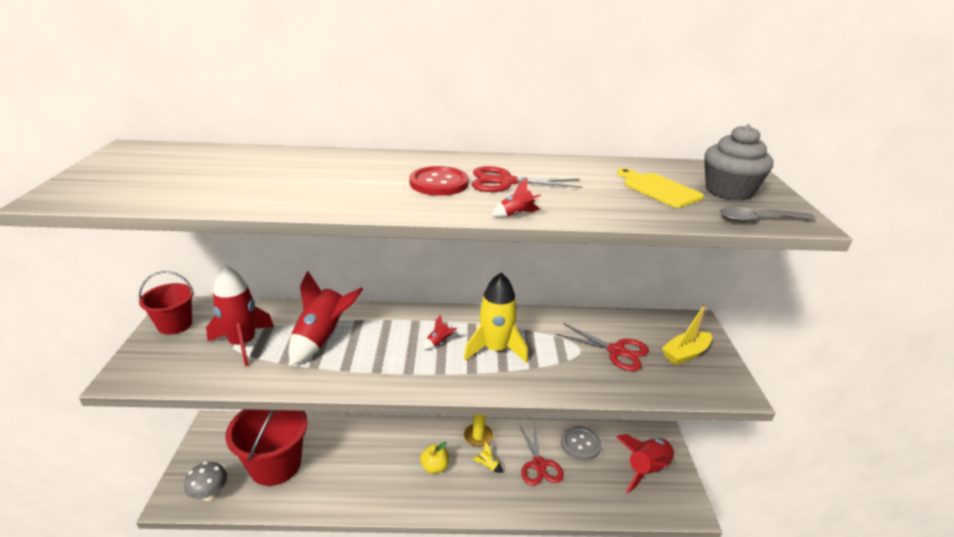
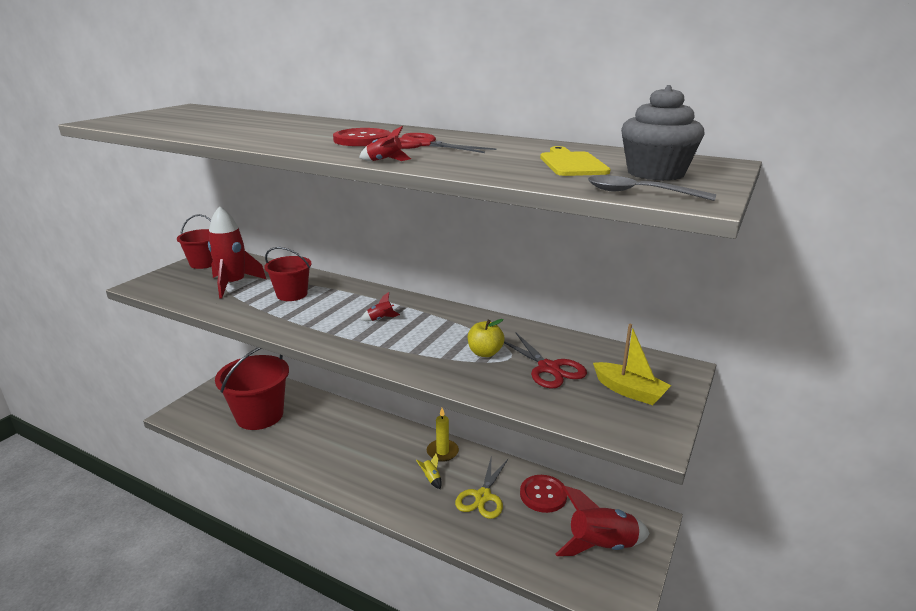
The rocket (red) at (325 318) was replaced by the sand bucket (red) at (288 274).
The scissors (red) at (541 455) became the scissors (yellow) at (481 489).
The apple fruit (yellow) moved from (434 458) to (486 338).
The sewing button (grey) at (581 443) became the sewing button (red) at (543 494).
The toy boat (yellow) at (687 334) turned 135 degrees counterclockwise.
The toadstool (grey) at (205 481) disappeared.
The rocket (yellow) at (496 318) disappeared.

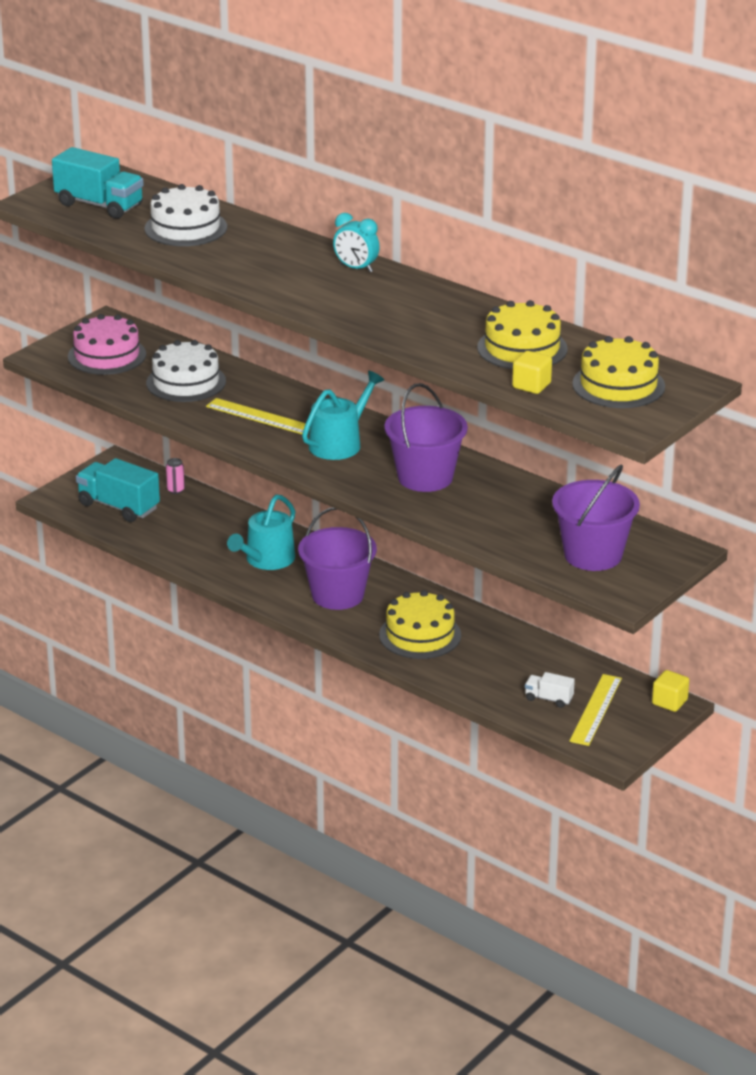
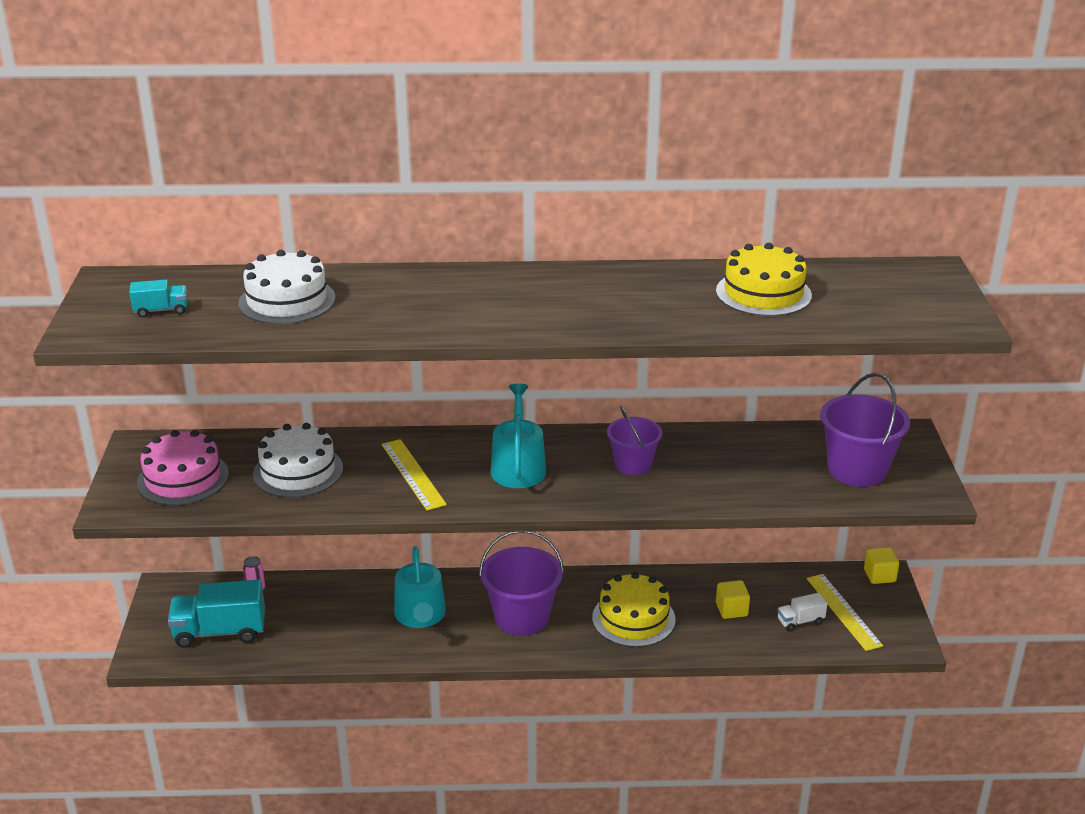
The lorry (aqua) at (98 183) changed to 0.51 times the size.
The measuring stick (yellow) at (258 416) turned 75 degrees clockwise.
The sand bucket (royal purple) at (426 437) changed to 0.64 times the size.
The cube (yellow) moved from (532 372) to (733 599).
The clock (aqua) at (356 242) disappeared.
The cake (yellow) at (618 372) disappeared.

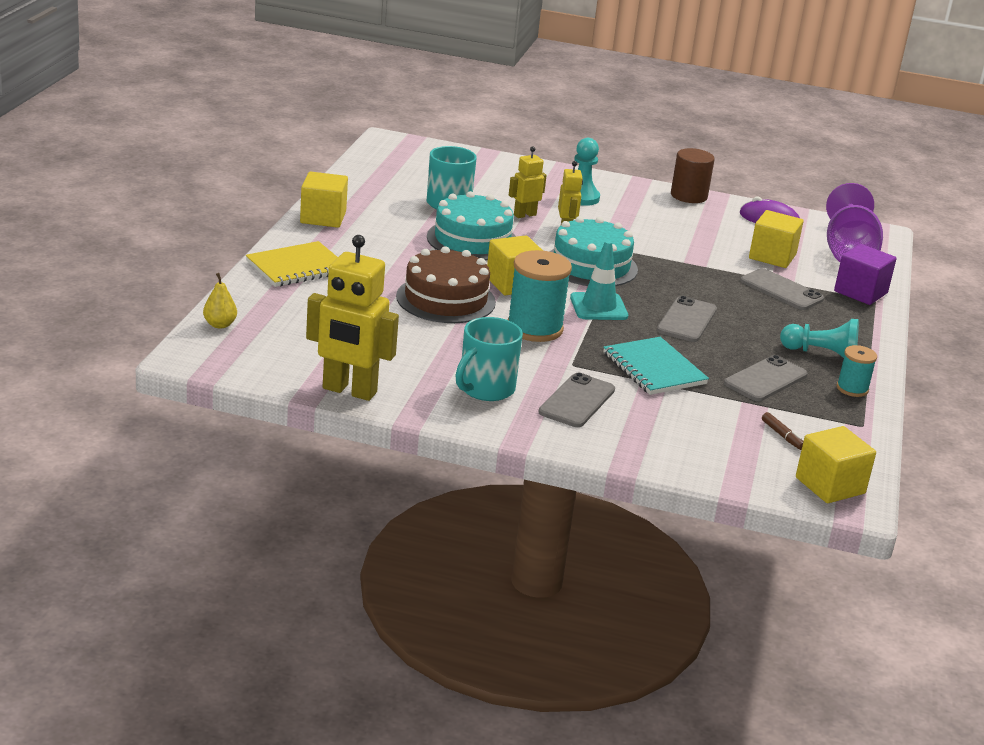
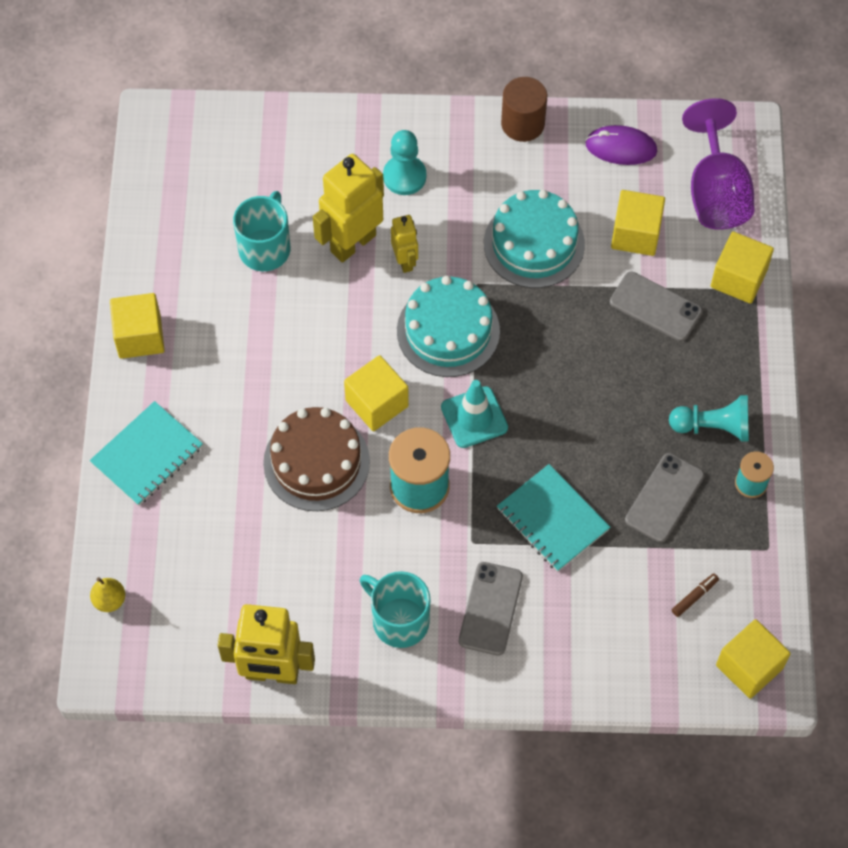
The exercise book (yellow) at (292 264) became the exercise book (aqua) at (146 453).
The robot figure (yellow) at (528 182) changed to 1.84 times the size.
The tea mug (aqua) at (489 359) turned 105 degrees clockwise.
The cake (aqua) moved from (471 226) to (534 239).
The marker (brown) at (782 431) turned 90 degrees counterclockwise.
The cube (royal purple) at (865 274) became the cube (yellow) at (742 268).
The smartphone (grey) at (687 319) disappeared.

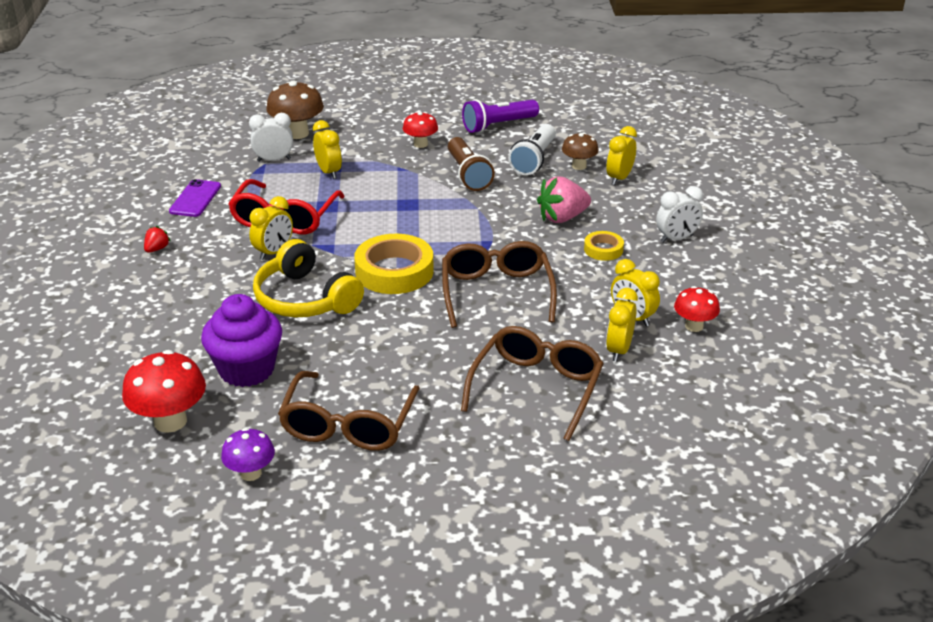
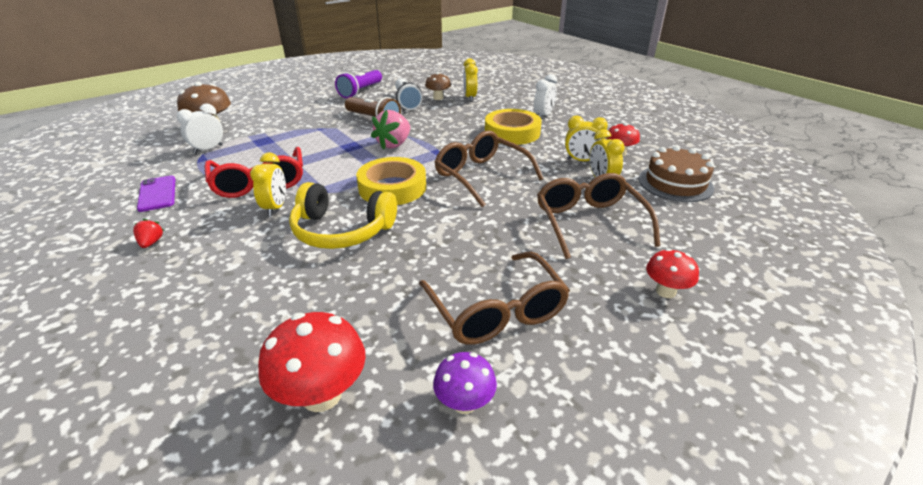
The berry (rose-pink) moved from (564 200) to (390 130).
The sticky tape (yellow) at (604 246) changed to 1.95 times the size.
The cake (brown) at (676 174) appeared.
The toadstool (red) moved from (420 130) to (672 273).
The fairy cake (royal purple) at (241 340) disappeared.
The clock (yellow) at (327 149) disappeared.

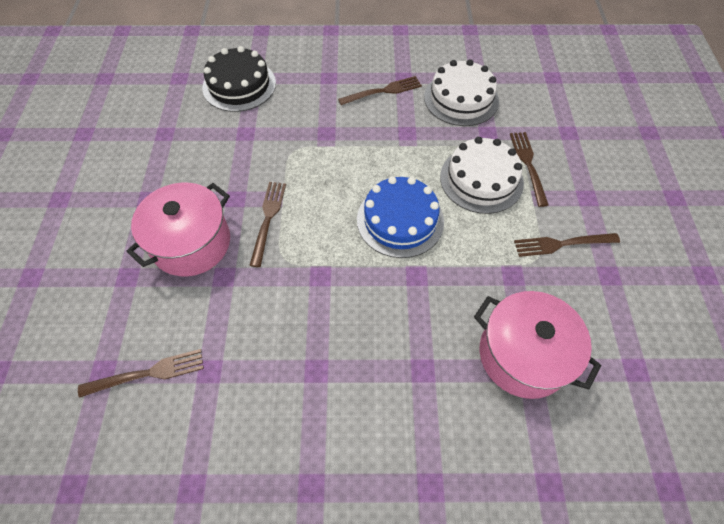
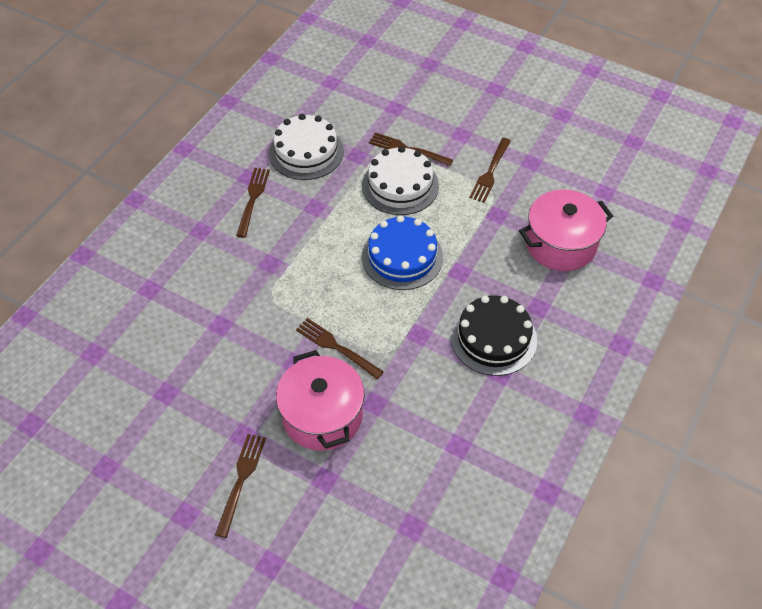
The dinner fork (brown) moved from (141 373) to (240 486).
The cake (ebony) moved from (239 79) to (493 335).

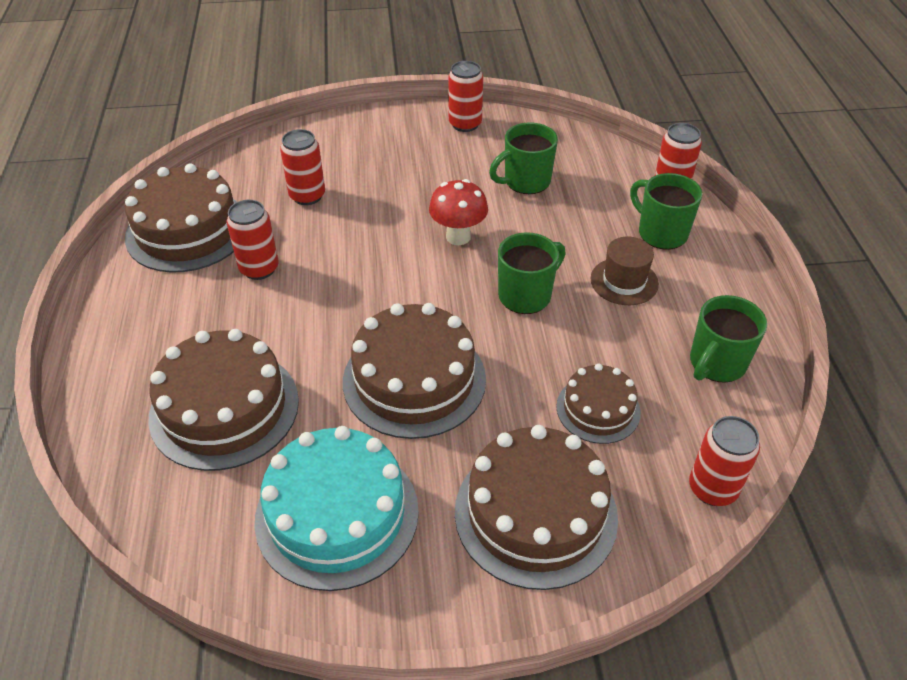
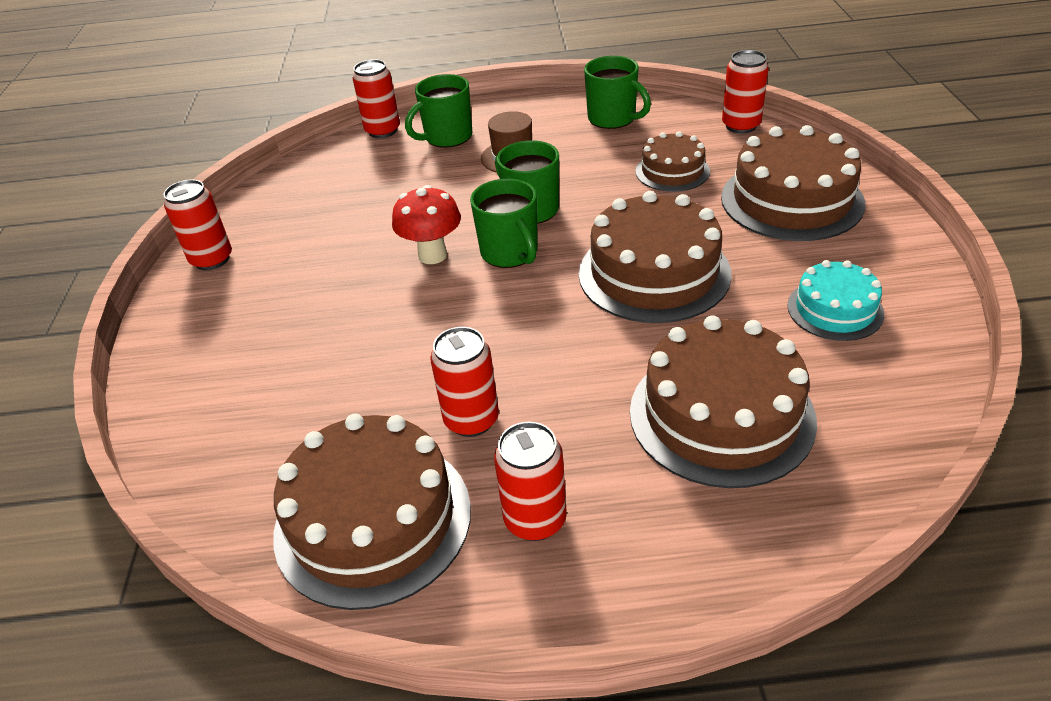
The tea mug (green) moved from (523 158) to (504 223).
The can (red) moved from (302 167) to (530 481).
The cake (aqua) at (337 508) changed to 0.57 times the size.

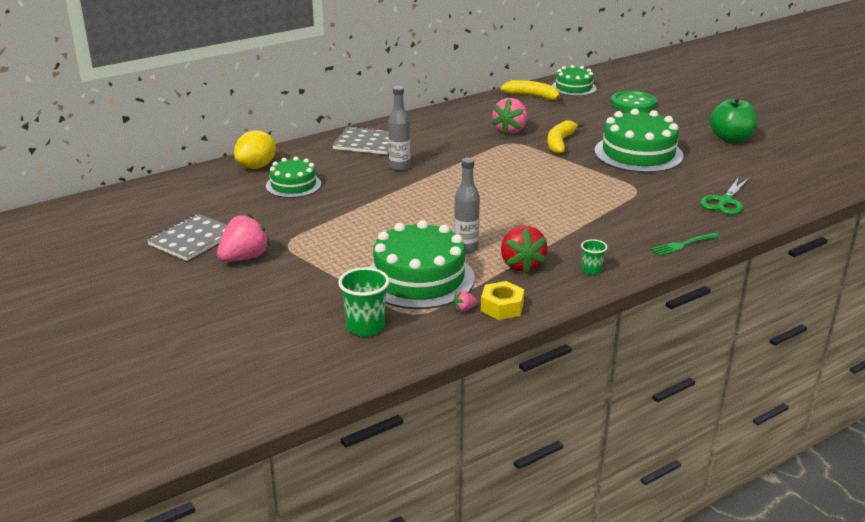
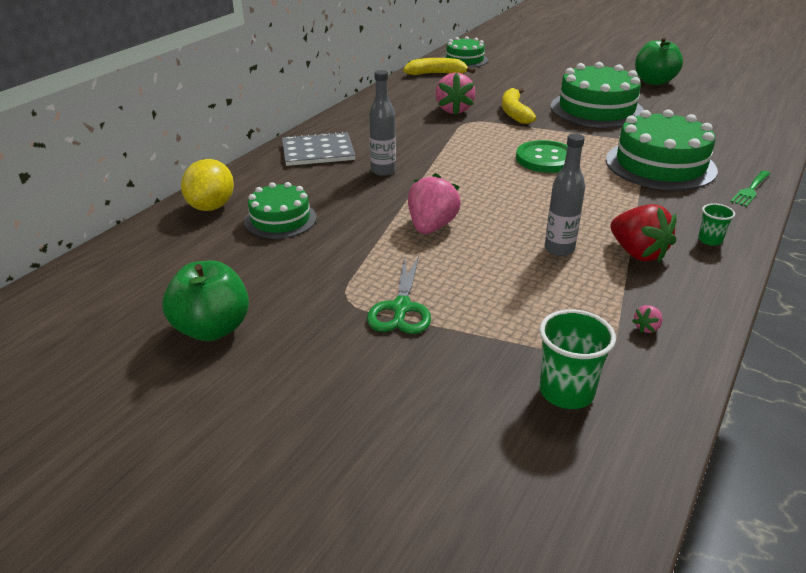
The exercise book (grey) at (187 237) was replaced by the apple fruit (green) at (205 301).
The scissors (green) moved from (724 196) to (399 294).
The berry (rose-pink) moved from (244 237) to (434 203).
The sewing button (green) moved from (634 101) to (542 156).
The cake (green) moved from (421 264) to (662 149).
The nut (yellow) at (502 300) disappeared.

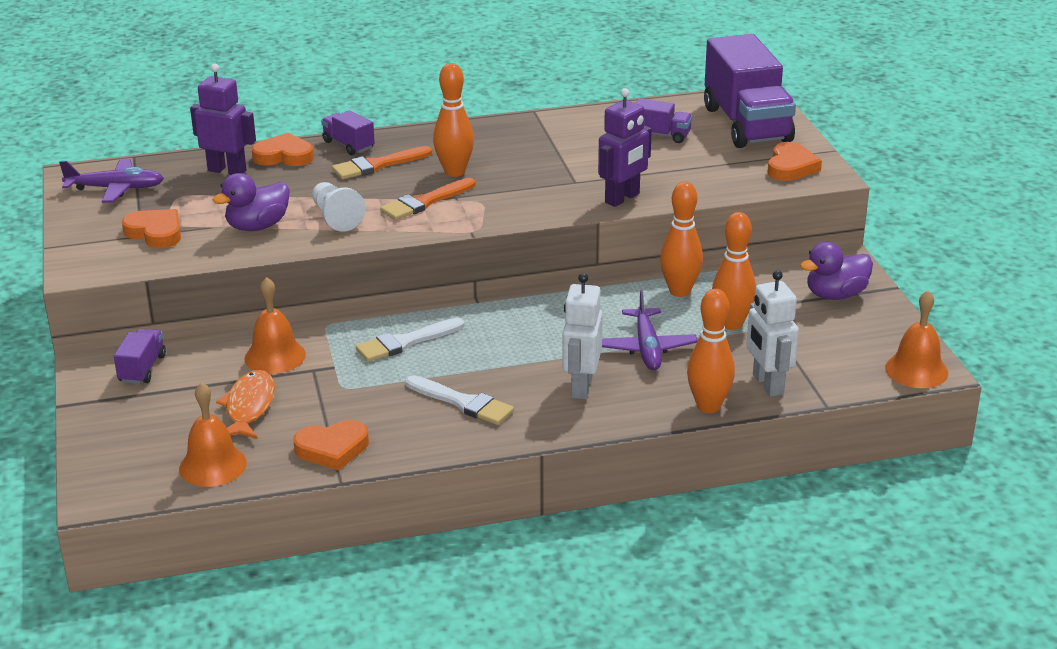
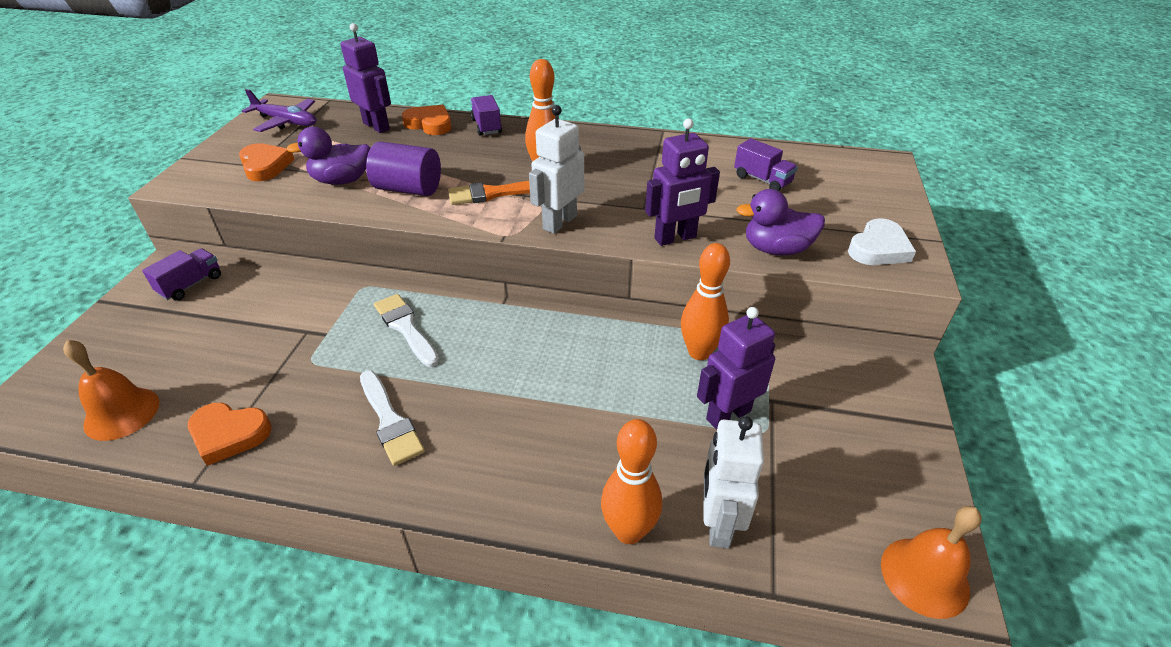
The chess pawn (pure white) at (339 206) was replaced by the cylinder shape (royal purple) at (403 169).
The paintbrush (pure white) at (410 340) turned 60 degrees clockwise.
The robot figure (pure white) moved from (582 336) to (556 169).
The skittle (orange-coloured) at (734 271) was replaced by the robot figure (royal purple) at (736 368).
The toy duck (royal purple) moved from (836 271) to (780 222).
The love heart (orange-coloured) at (795 161) became the love heart (pure white) at (882 241).
The fish figure (orange-coloured) at (245 404) disappeared.
The hand bell (orange-coloured) at (275 325) disappeared.
The paintbrush (orange-coloured) at (382 162) disappeared.
The plane (royal purple) at (650 330) disappeared.
The lorry (royal purple) at (750 91) disappeared.

